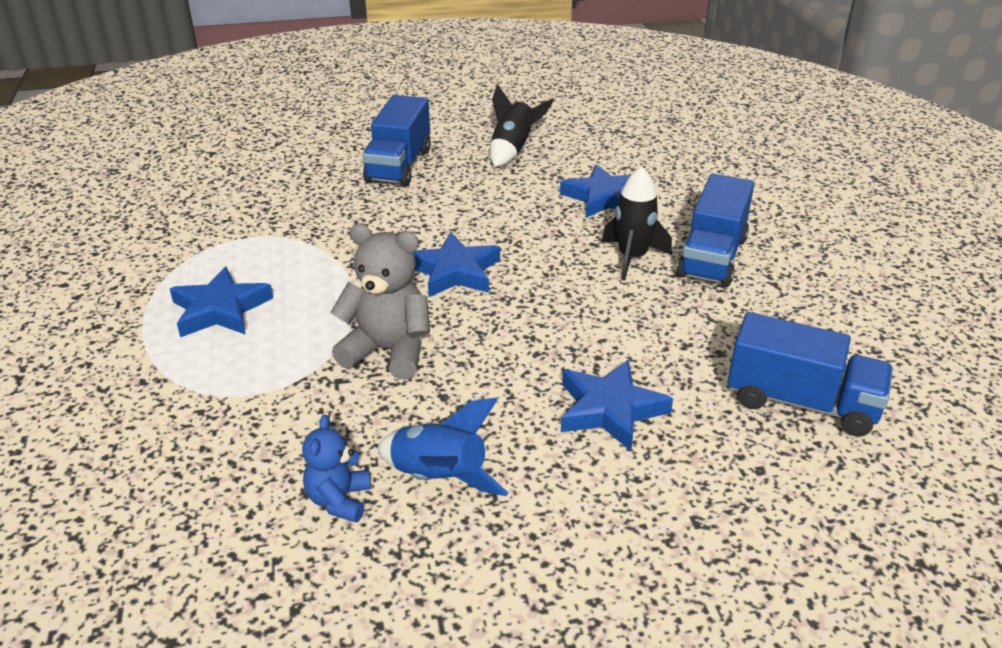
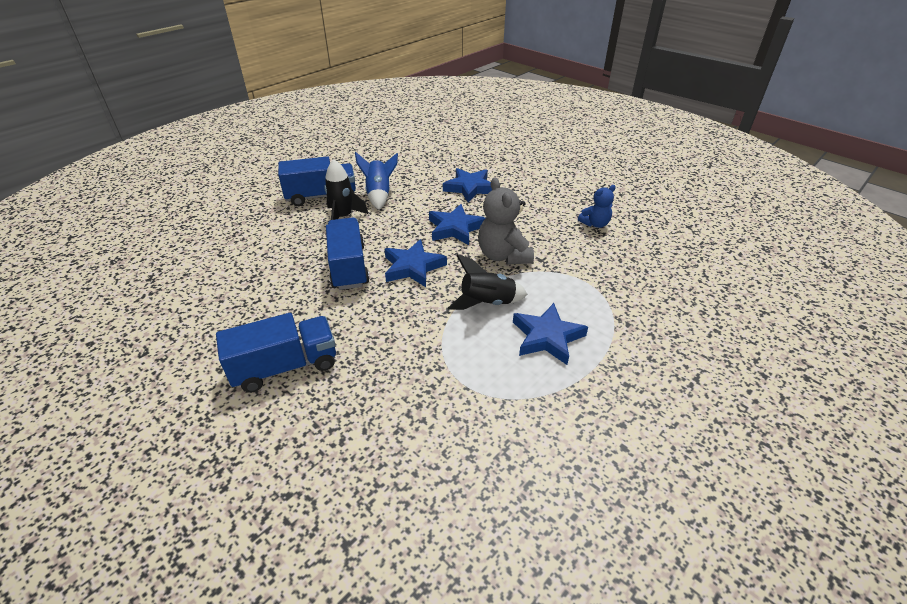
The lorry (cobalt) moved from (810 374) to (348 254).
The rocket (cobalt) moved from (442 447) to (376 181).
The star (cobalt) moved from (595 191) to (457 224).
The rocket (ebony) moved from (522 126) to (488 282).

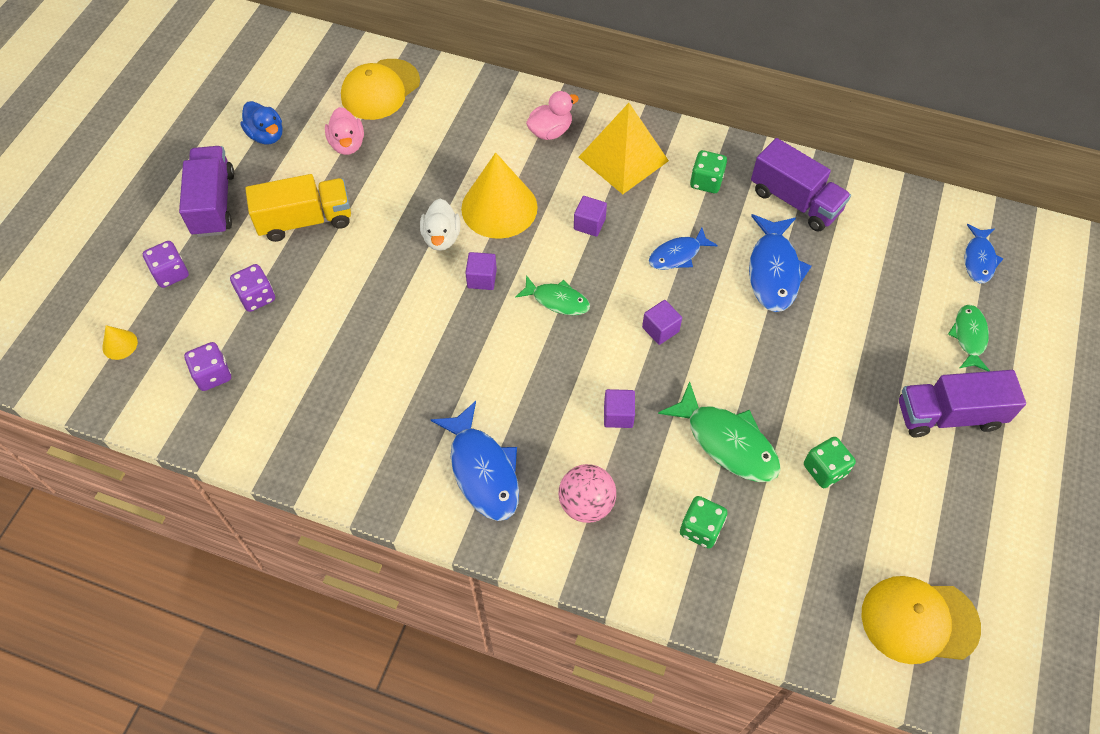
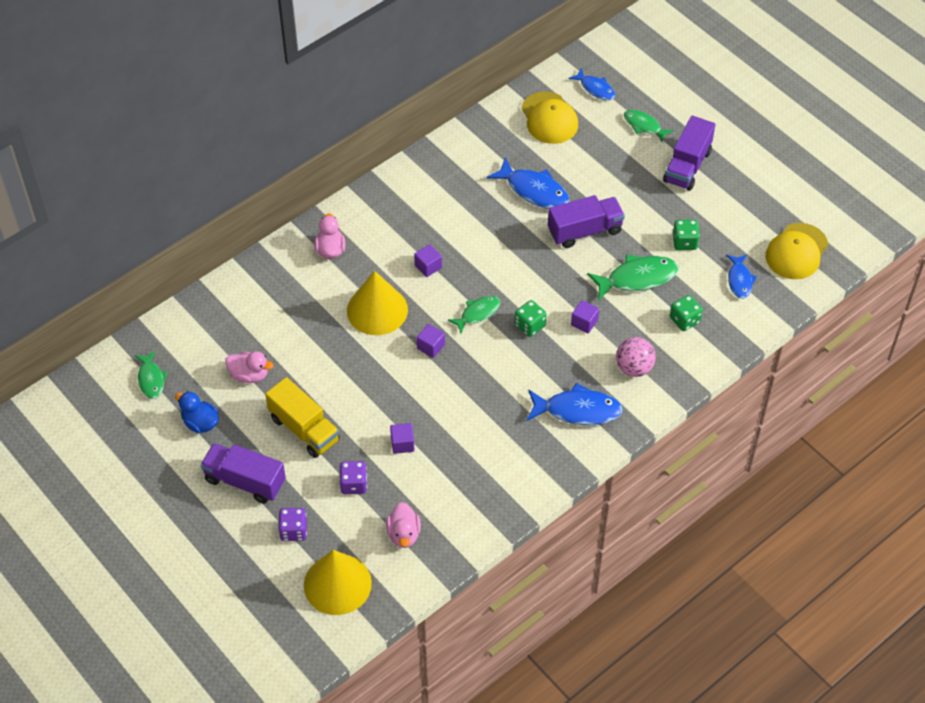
The fish figure (green) at (151 375) appeared.
The toy duck (cobalt) at (261 123) turned 135 degrees counterclockwise.
The lorry (yellow) at (298 208) turned 120 degrees clockwise.
The cone shape (yellow) at (120 342) changed to 2.40 times the size.
The dice (royal purple) at (207 366) was replaced by the toy duck (rose-pink) at (403 525).
The cube (royal purple) moved from (662 322) to (402 438).
The dice (green) moved from (708 171) to (531 318).
The peaked cap (yellow) moved from (380 89) to (549 118).
The lorry (royal purple) moved from (801 185) to (586 221).
The fish figure (cobalt) moved from (683 248) to (741 277).
The toy duck (pure white) at (440 225) disappeared.
The pyramid (yellow) at (624 148) disappeared.

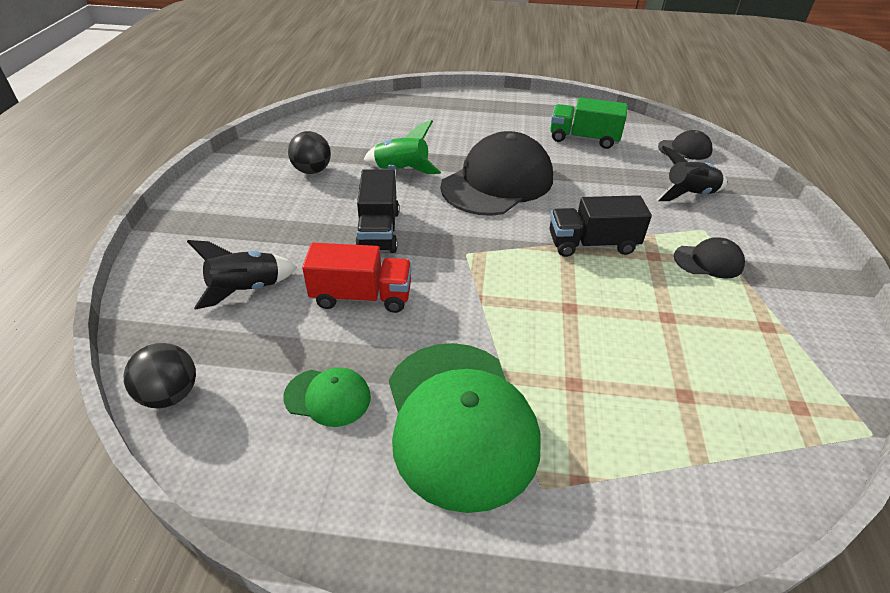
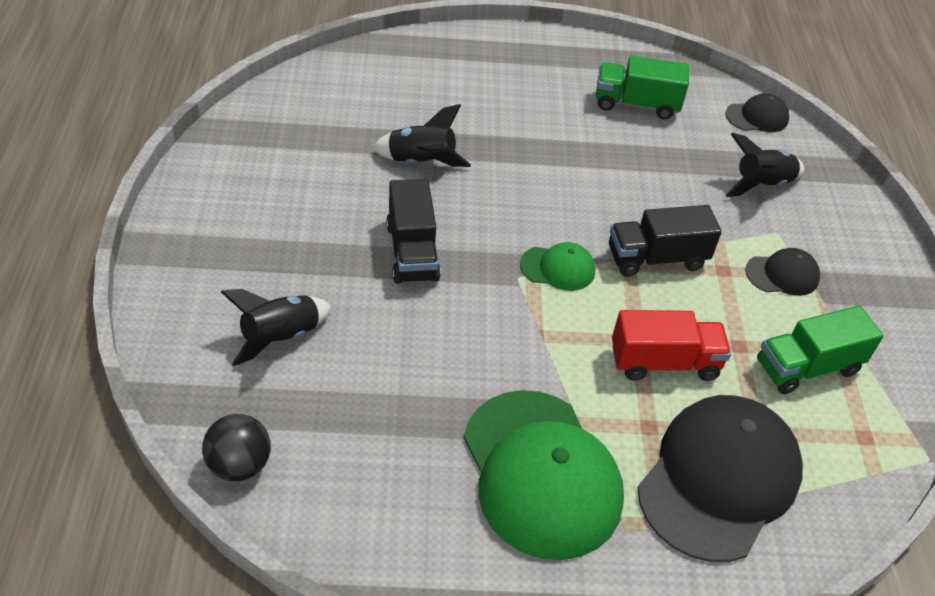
The rocket (green) at (402 147) became the rocket (ebony) at (421 135).
The peaked cap (green) moved from (327 397) to (557 266).
The lorry (red) moved from (357 278) to (671 345).
The peaked cap (ebony) moved from (497 173) to (720 478).
The lorry (green) at (820 349) appeared.
The play ball (ebony) at (309 152) disappeared.

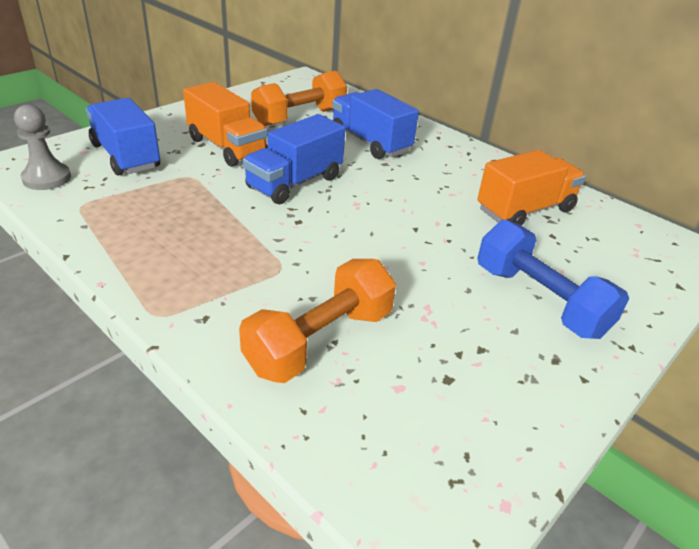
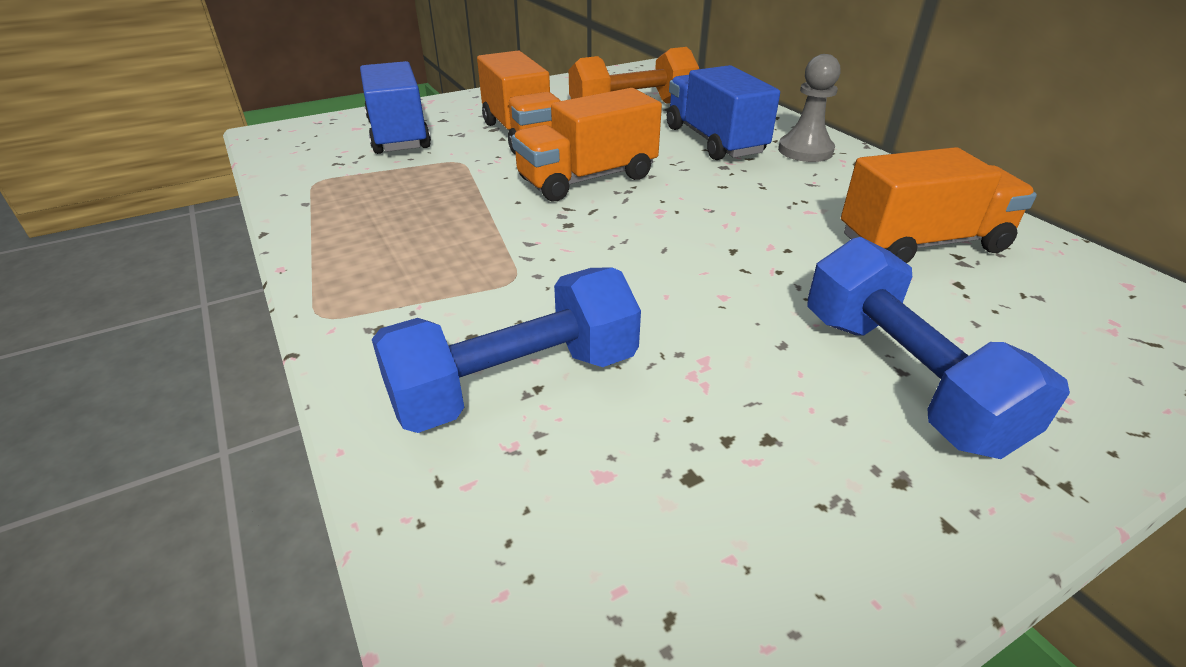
The hand weight (orange-coloured) at (317 321) became the hand weight (cobalt) at (506 350).
The lorry (cobalt) at (294 159) became the lorry (orange-coloured) at (587 144).
The chess pawn (grey) moved from (42 147) to (809 108).

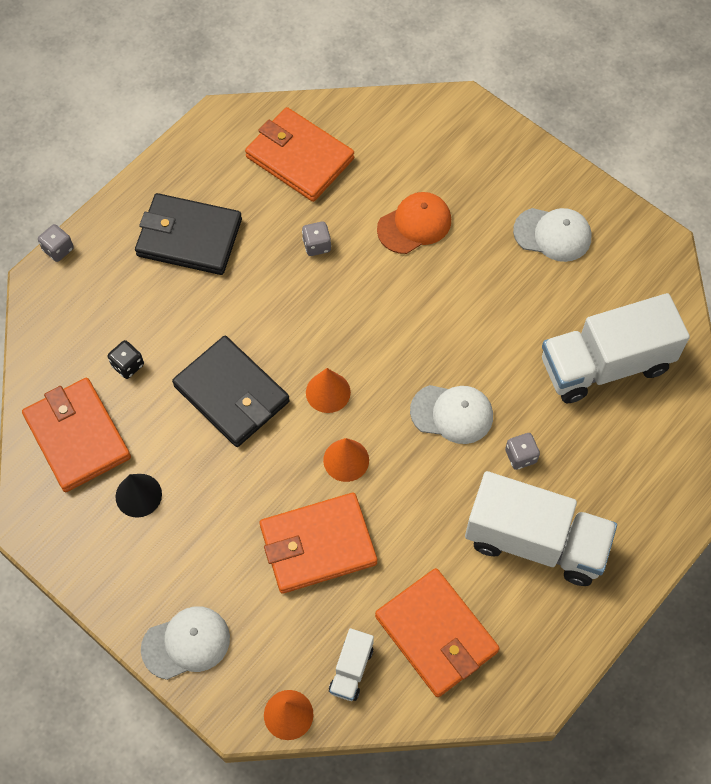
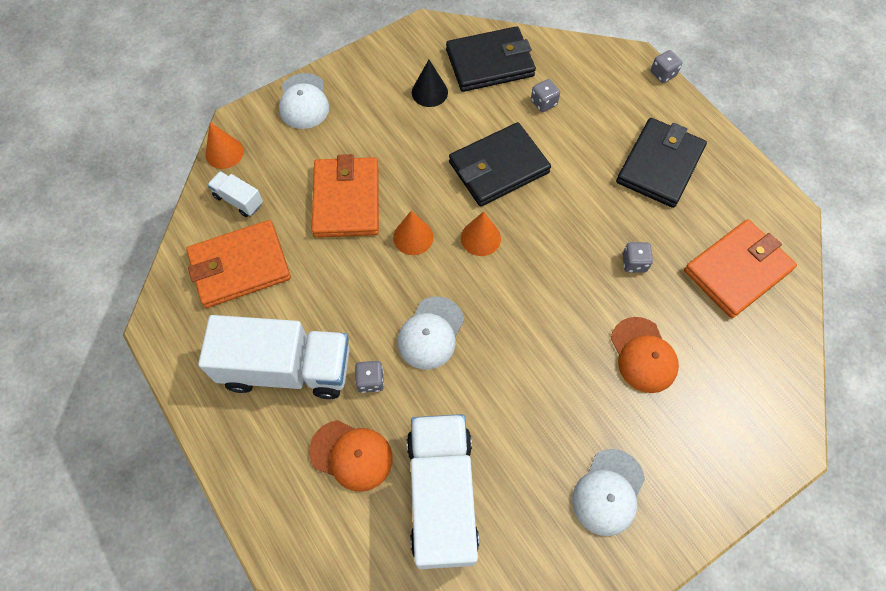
The lorry (pure white) at (541 528) turned 120 degrees counterclockwise.
The peaked cap (orange-coloured) at (351 455) appeared.
The billfold (orange-coloured) at (76 435) became the billfold (ebony) at (491 59).
The dice (ebony) at (126 359) became the dice (grey) at (545 95).

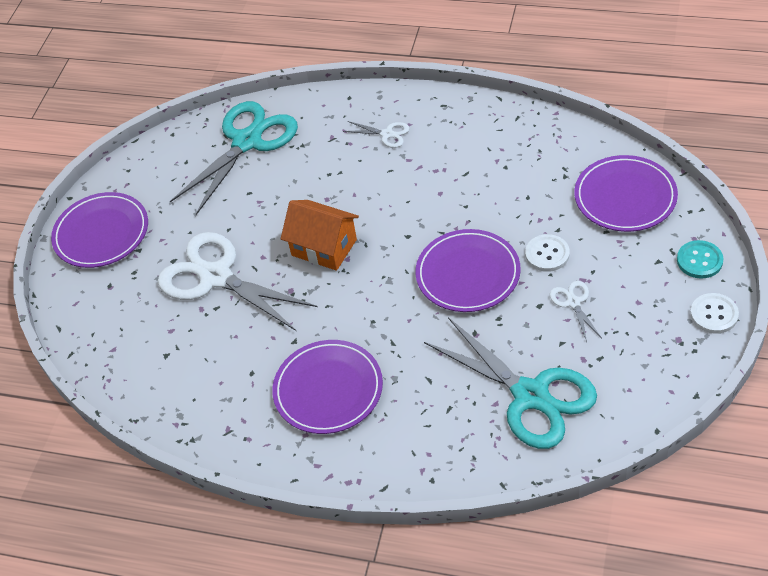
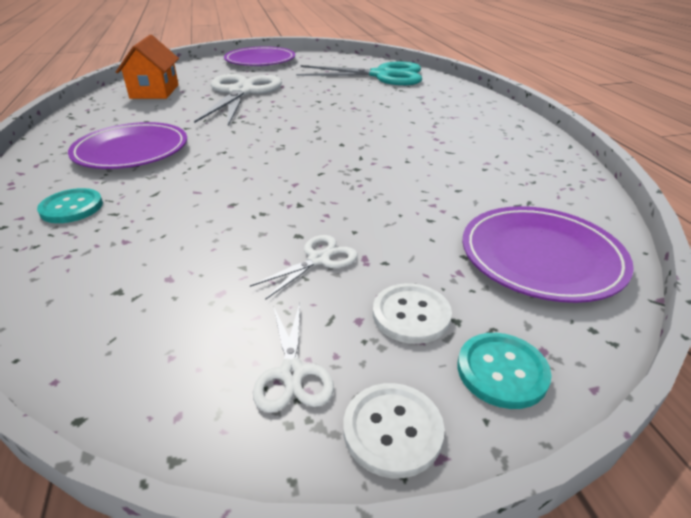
The sewing button (aqua) at (70 205) appeared.
The cottage (orange-coloured) moved from (320 235) to (147 67).
The scissors (pure white) moved from (376 134) to (293 358).
The sewing button (pure white) moved from (547 253) to (412 313).
The flat dish (royal purple) at (468 270) disappeared.
The scissors (aqua) at (510 383) disappeared.

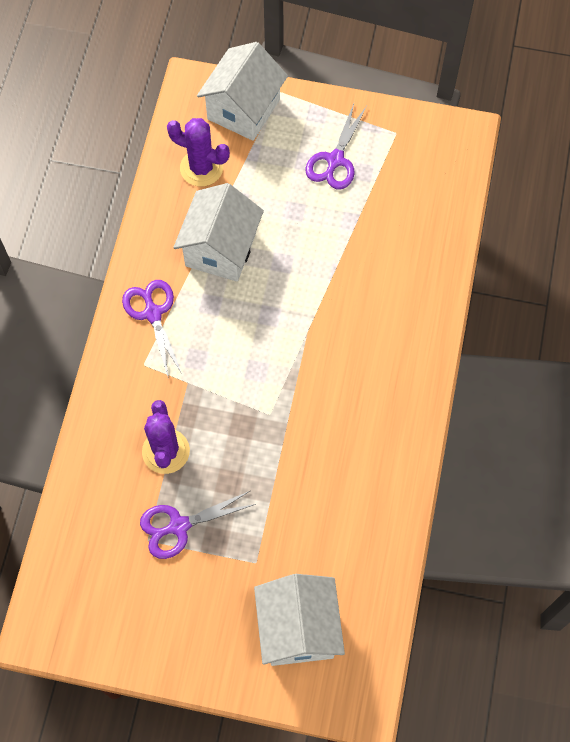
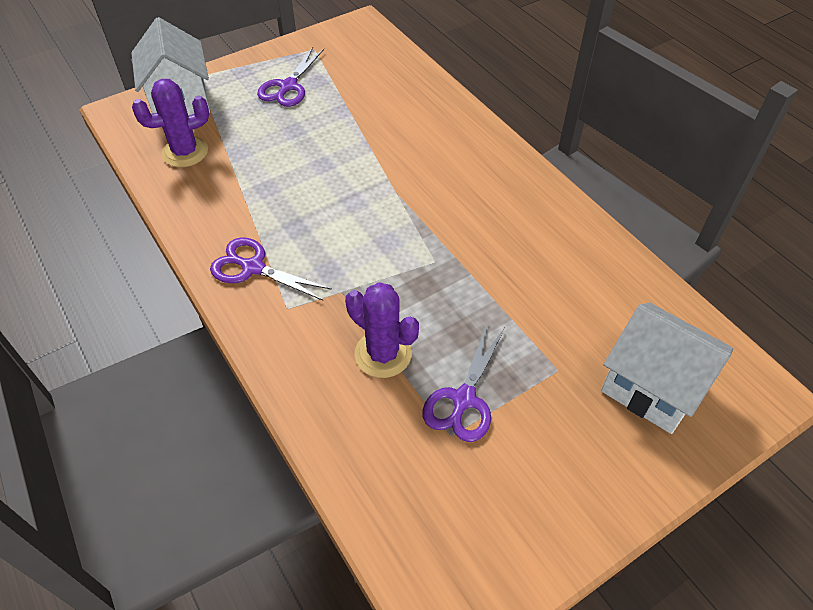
The scissors (royal purple) at (336 146) turned 45 degrees clockwise.
The cottage (pure white) at (218 232) disappeared.

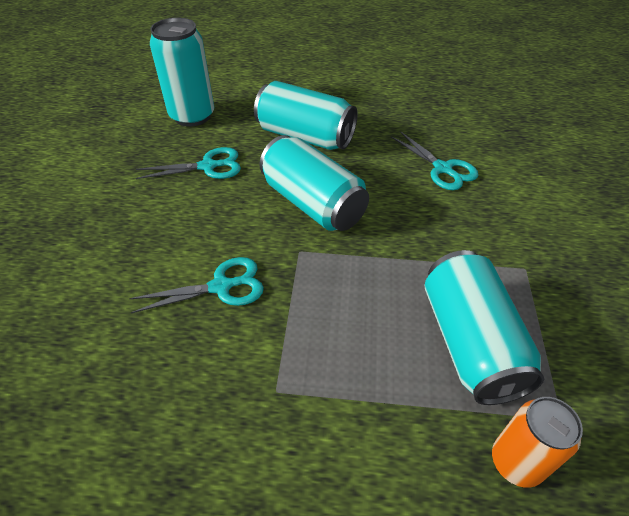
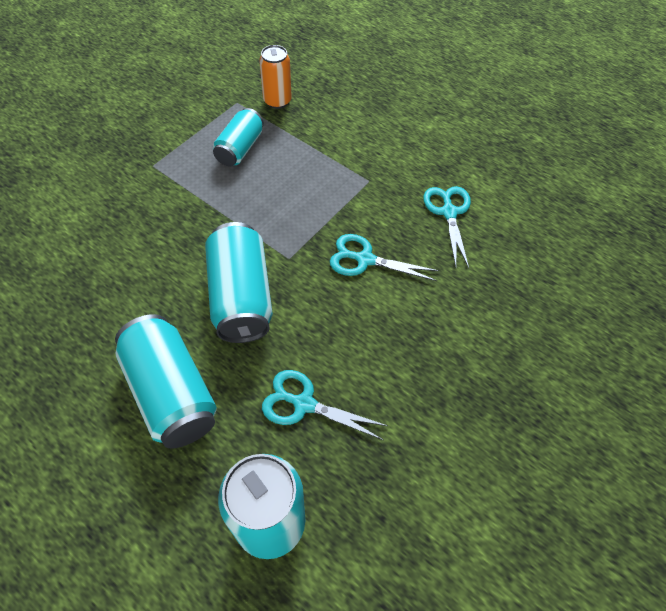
The can (aqua) at (484 327) changed to 0.63 times the size.
The scissors (aqua) moved from (434 160) to (447 227).

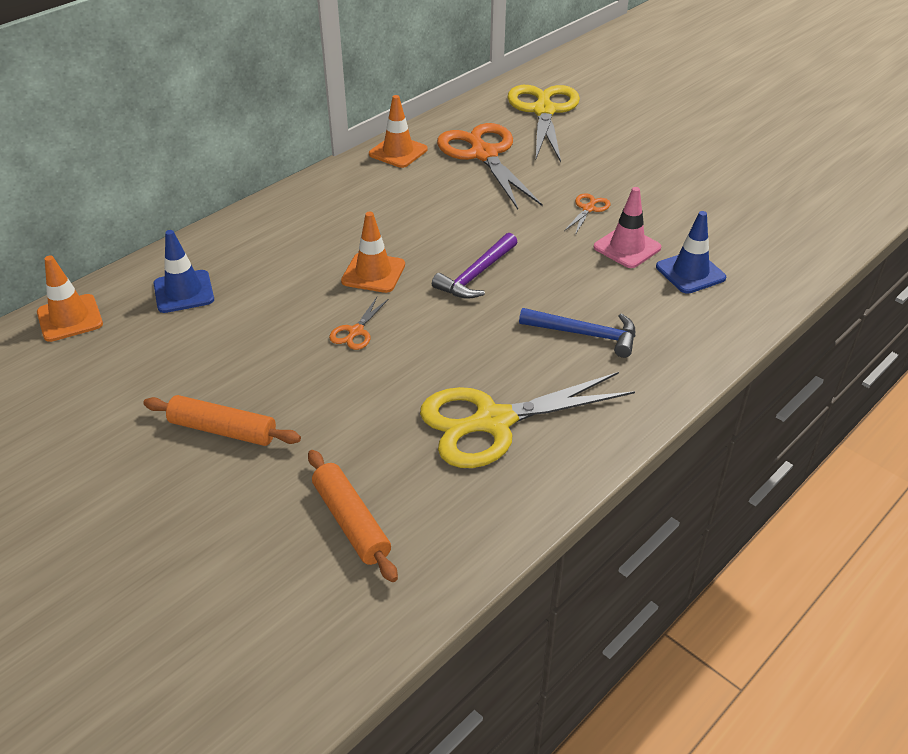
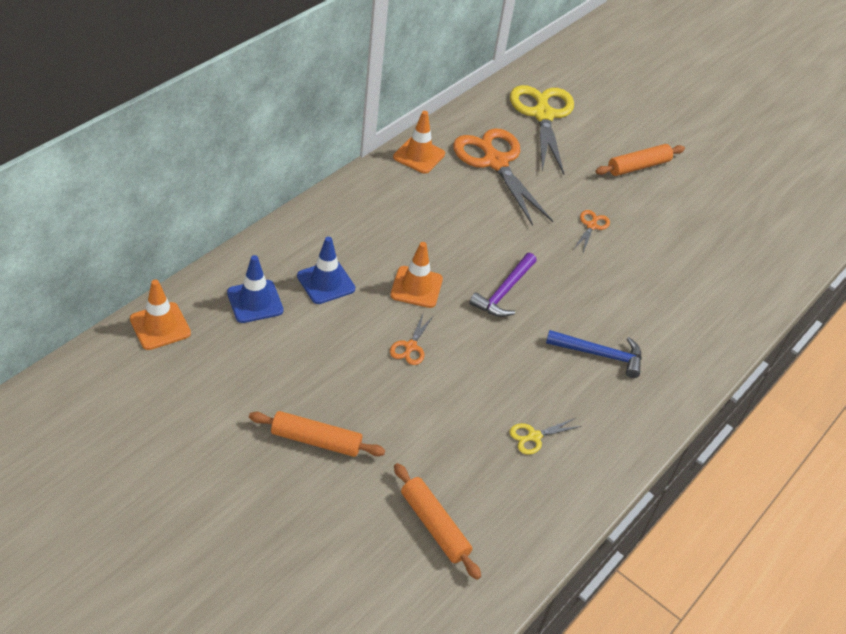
The safety cone (cobalt) moved from (691 252) to (326 270).
The scissors (yellow) at (527 420) changed to 0.42 times the size.
The dough roller (orange-coloured) at (640 160) appeared.
The safety cone (rose-pink) at (627 227) disappeared.

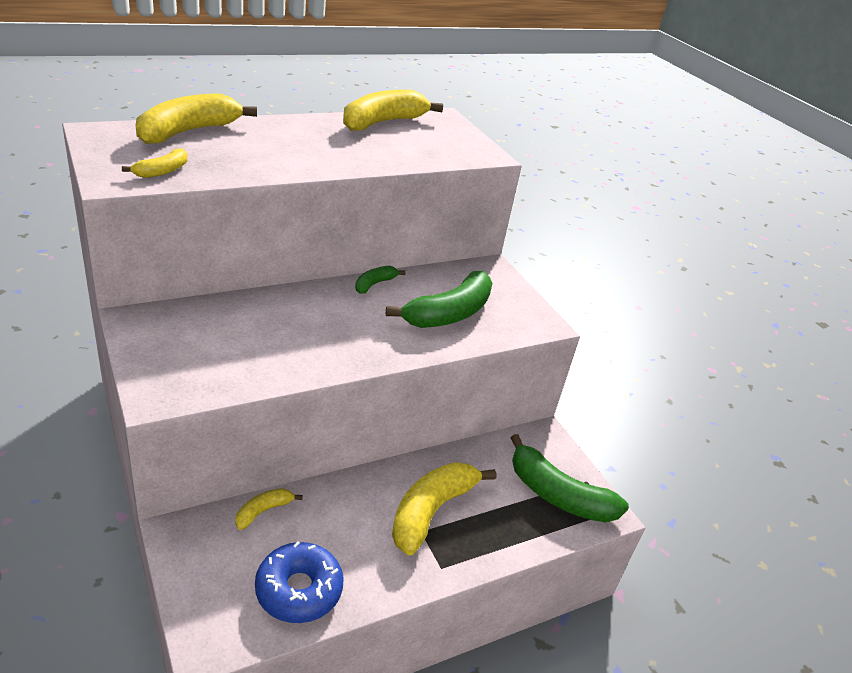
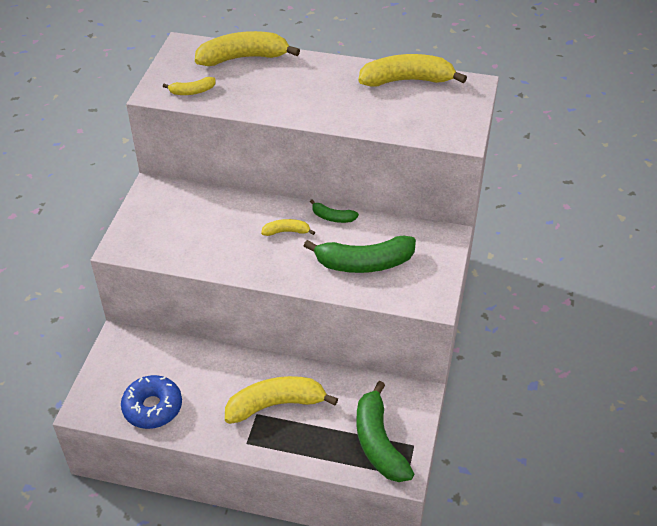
The banana (yellow) moved from (269 509) to (288 227).
The banana (green) at (380 280) turned 150 degrees counterclockwise.

